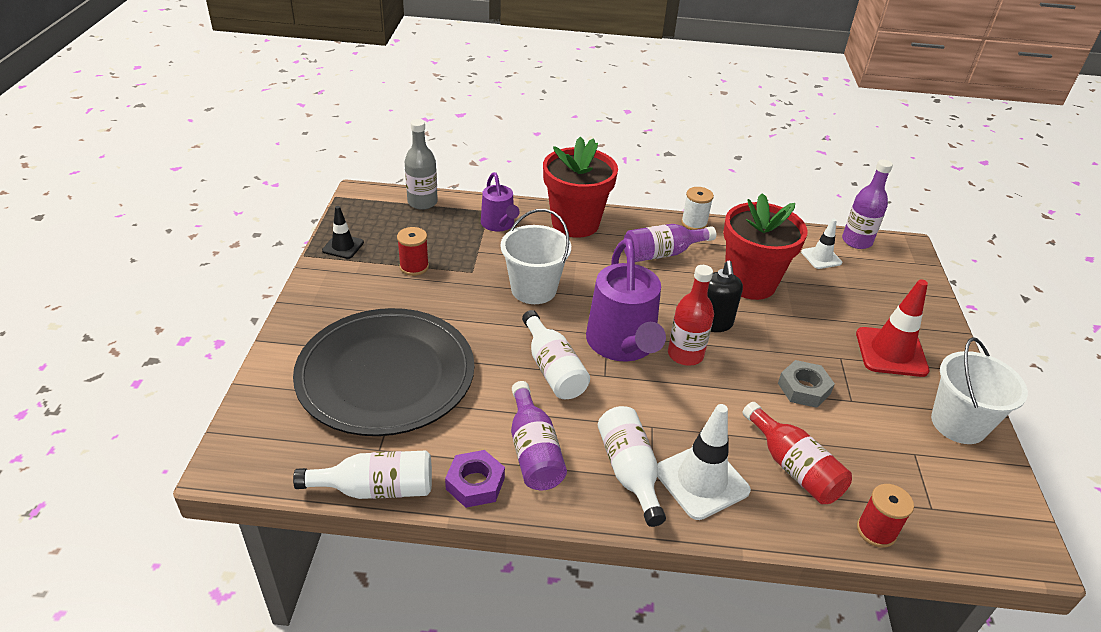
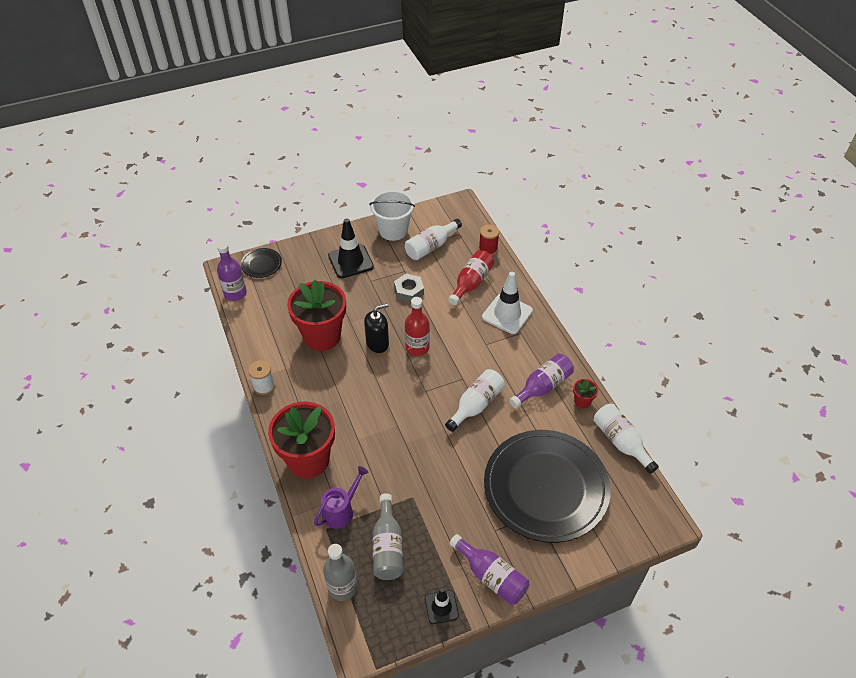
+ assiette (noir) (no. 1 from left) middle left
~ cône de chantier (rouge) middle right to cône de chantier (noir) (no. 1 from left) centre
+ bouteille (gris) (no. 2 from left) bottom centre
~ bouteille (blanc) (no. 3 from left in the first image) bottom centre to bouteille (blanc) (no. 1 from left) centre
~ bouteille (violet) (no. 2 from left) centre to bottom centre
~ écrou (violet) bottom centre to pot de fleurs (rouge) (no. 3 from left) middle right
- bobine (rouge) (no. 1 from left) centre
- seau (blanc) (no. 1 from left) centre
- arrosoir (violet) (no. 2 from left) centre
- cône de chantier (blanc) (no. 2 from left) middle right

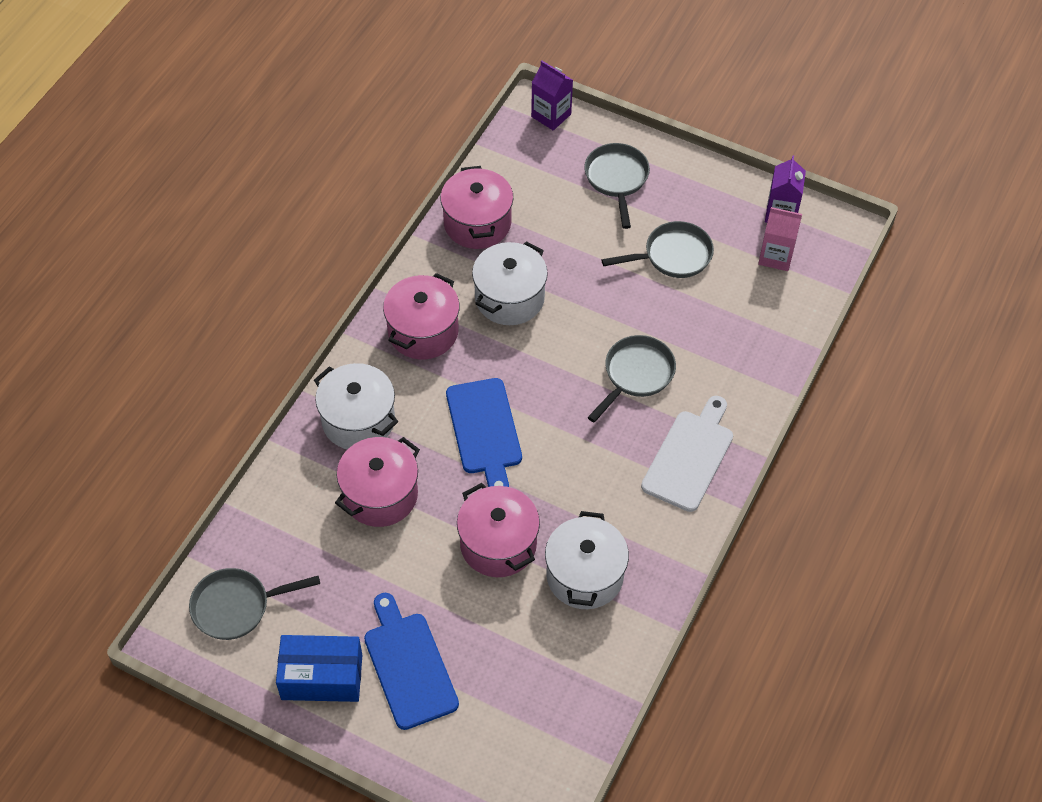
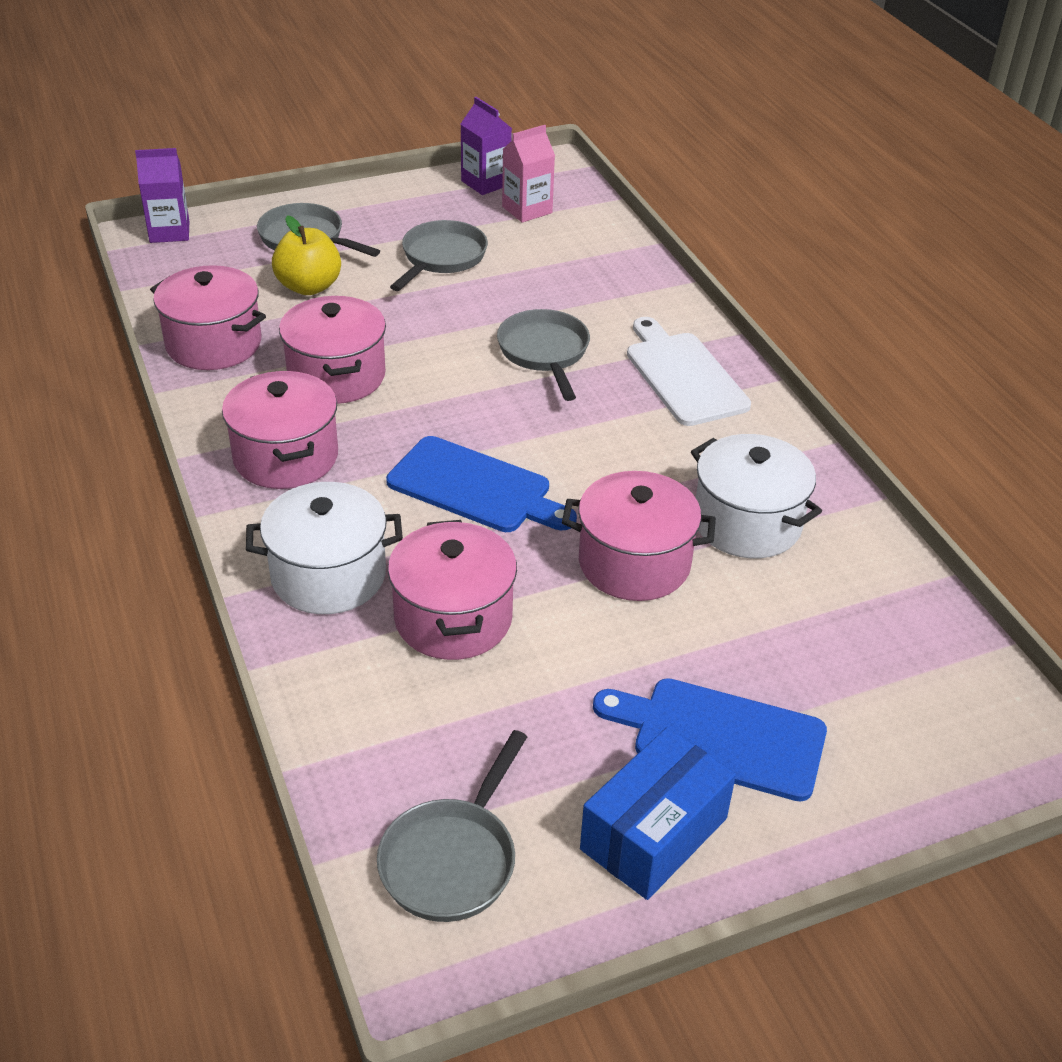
+ pomme (jaune) top left
~ marmite (blanc) (no. 2 from left) centre to marmite (rose) (no. 3 from left) top left

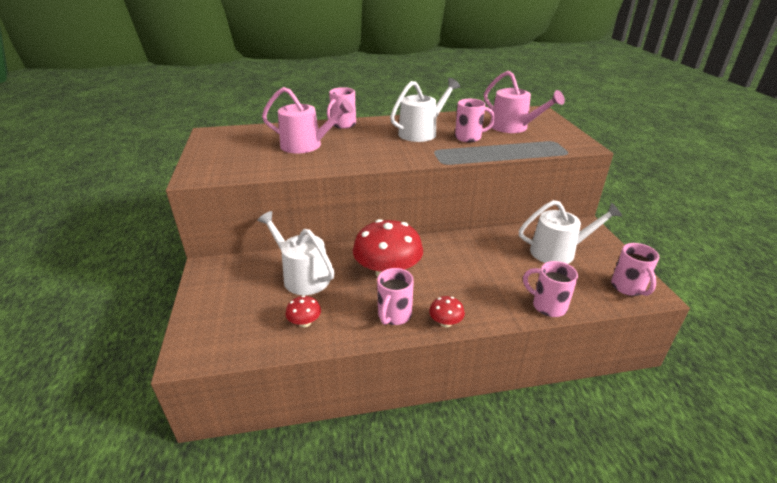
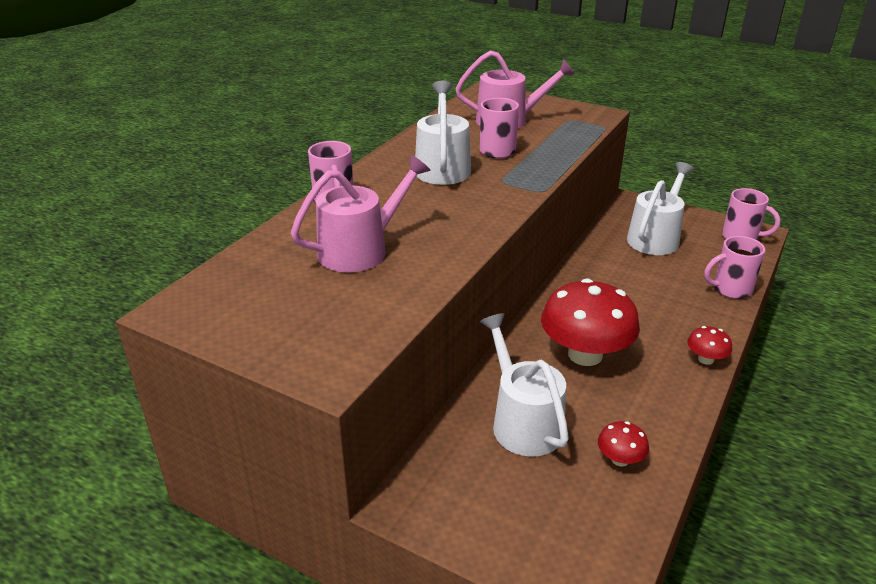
~ arrosoir (blanc) (no. 1 from left in the first image) centre = centre 75 degrees clockwise
- tasse (rose) (no. 2 from left) centre

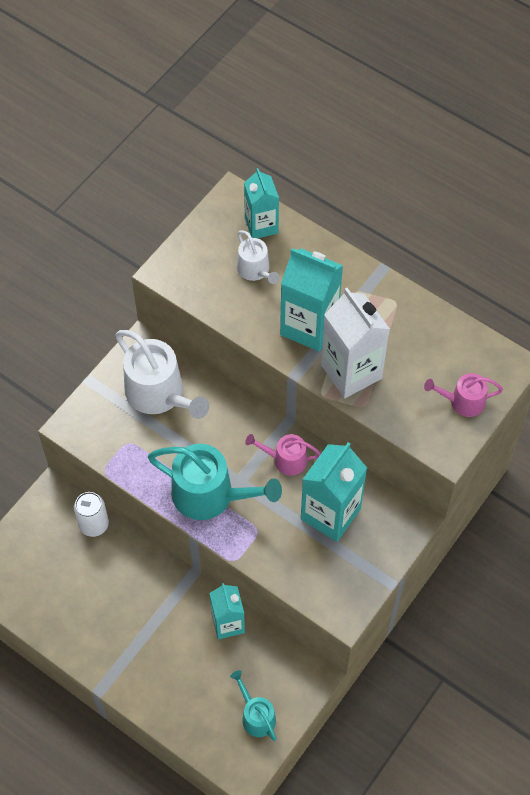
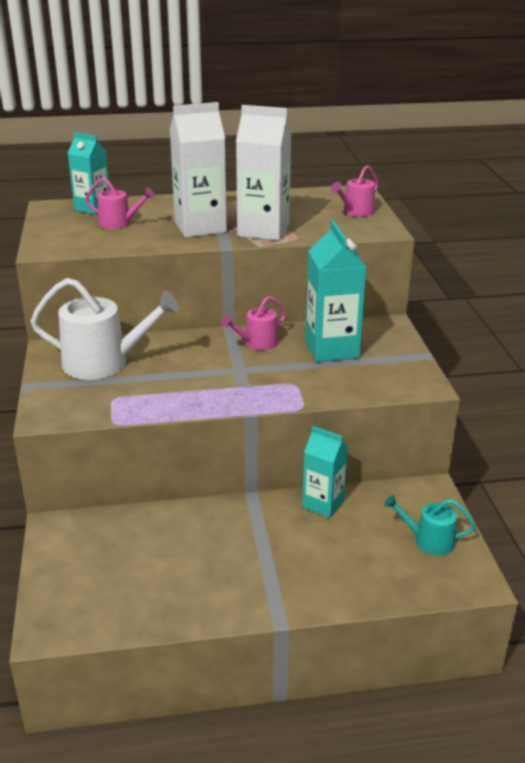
~ arrosoir (blanc) (no. 2 from left) top centre to arrosoir (rose) (no. 1 from left) top left
~ brique de lait (turquoise) (no. 3 from left) centre to brique de lait (blanc) (no. 1 from left) top centre
- canette (blanc) middle left
- arrosoir (turquoise) (no. 1 from left) centre

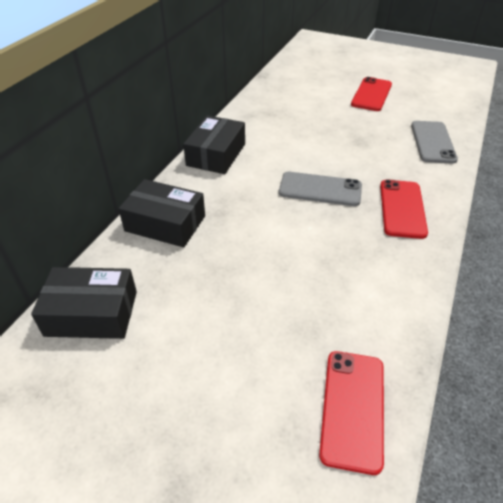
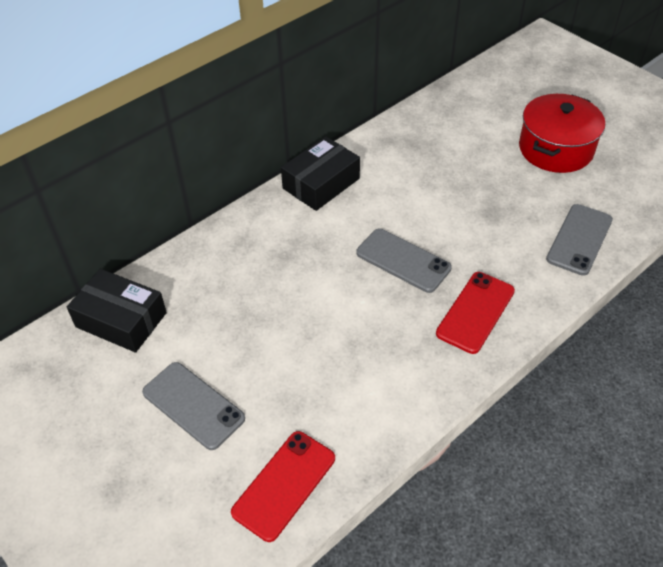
+ téléphone (gris) (no. 1 from left) bottom left
~ téléphone (rouge) (no. 2 from left) top right to marmite (rouge) top right
- boîte (noir) (no. 2 from left) middle left

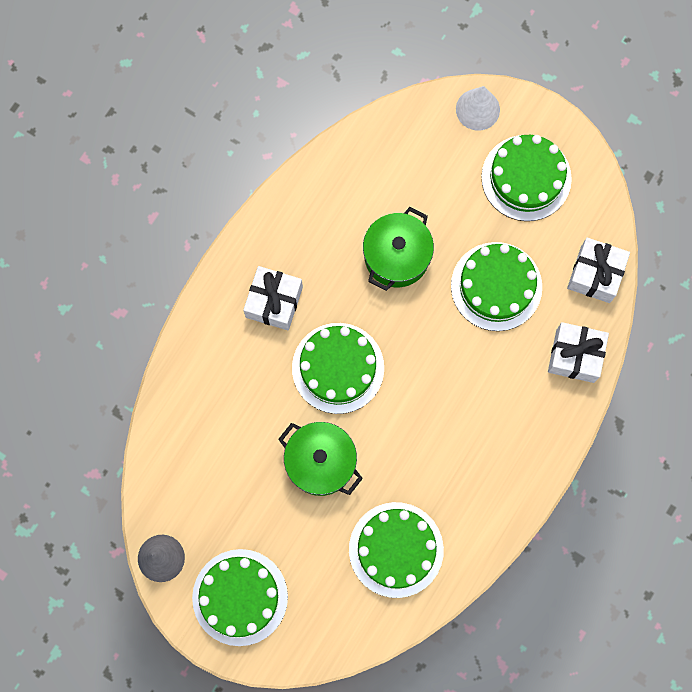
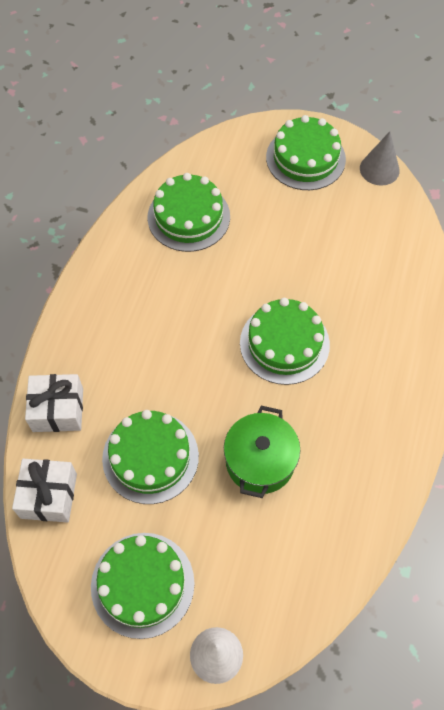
- cadeau (blanc) (no. 1 from left) centre
- marmite (vert) (no. 1 from left) centre

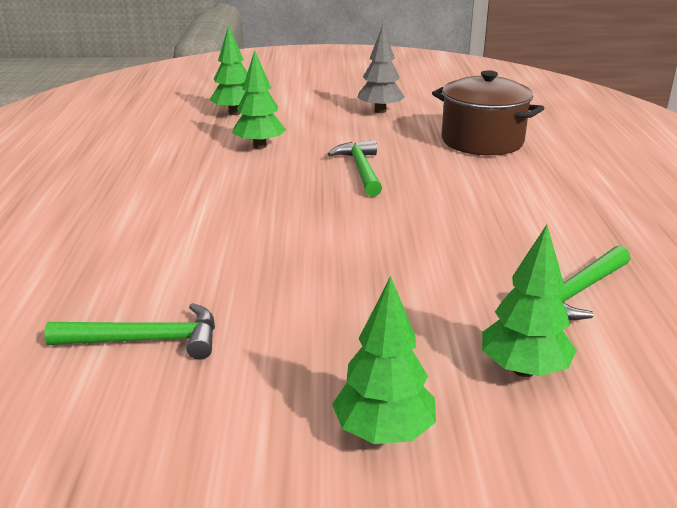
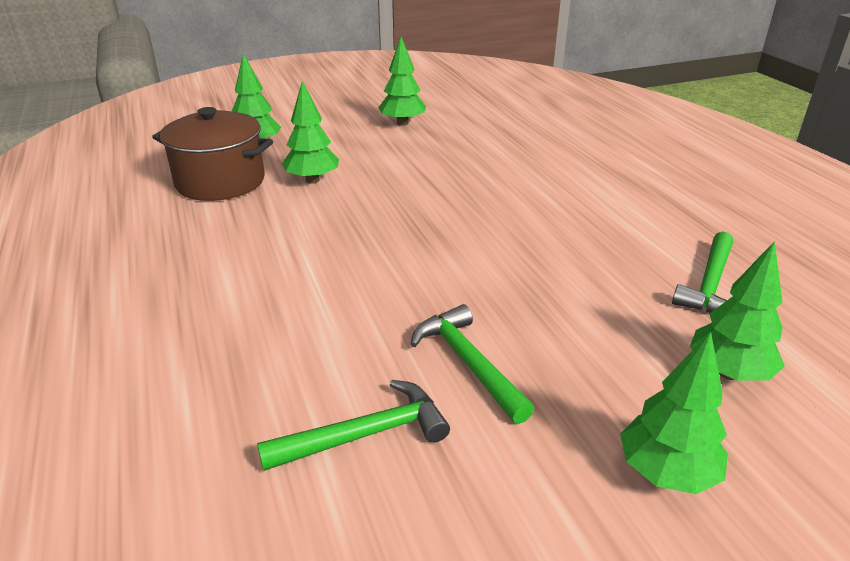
~ marmite (marron) top right to top left
~ arbre (gris) top centre to arbre (vert) (no. 3 from left) top centre
~ marteau (vert) (no. 2 from left) top centre to centre

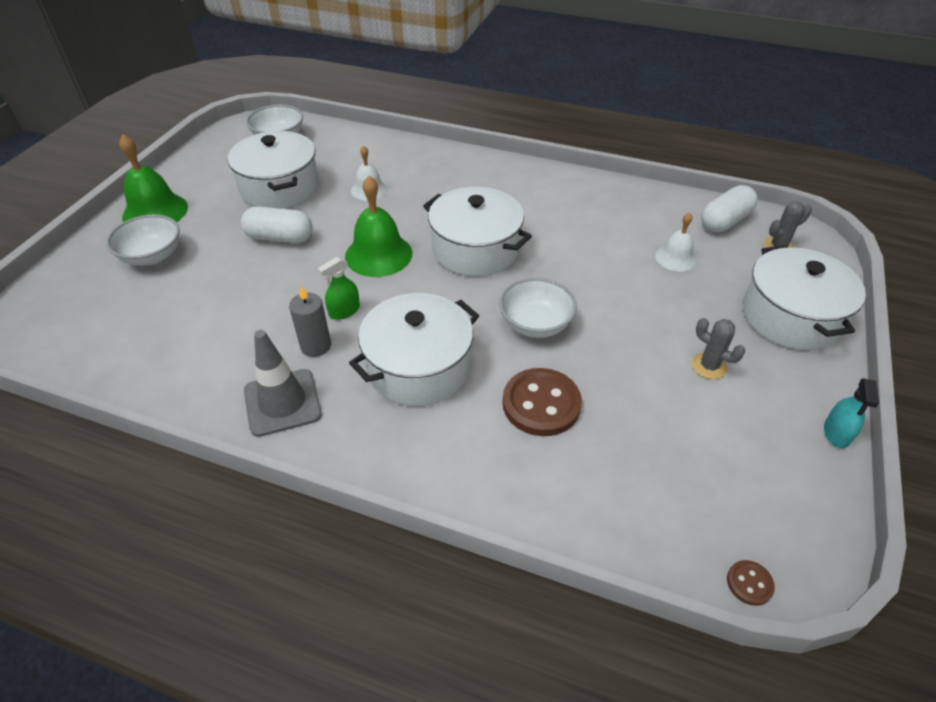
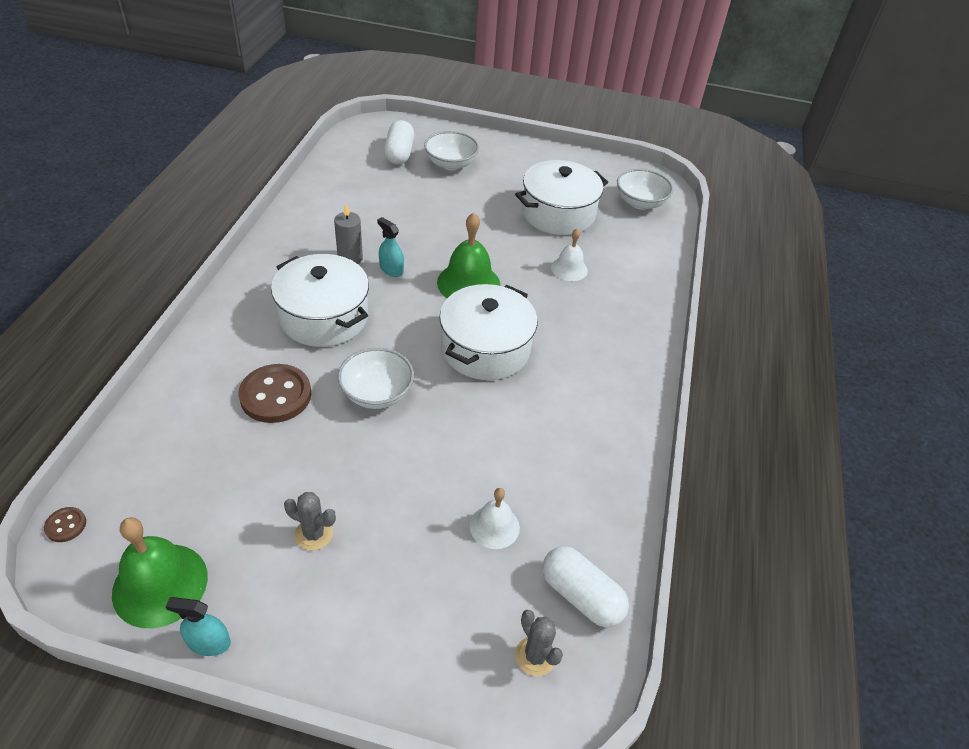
~ cloche (vert) (no. 1 from left) top left to bottom left
~ cactus (gris) (no. 1 from left) middle right = bottom left 75 degrees clockwise
~ vaporisateur (vert) centre to vaporisateur (turquoise) (no. 2 from left) top centre
~ gélule (blanc) (no. 1 from left) top left to top centre
- cône de chantier (gris) middle left
- marmite (blanc) (no. 4 from left) middle right

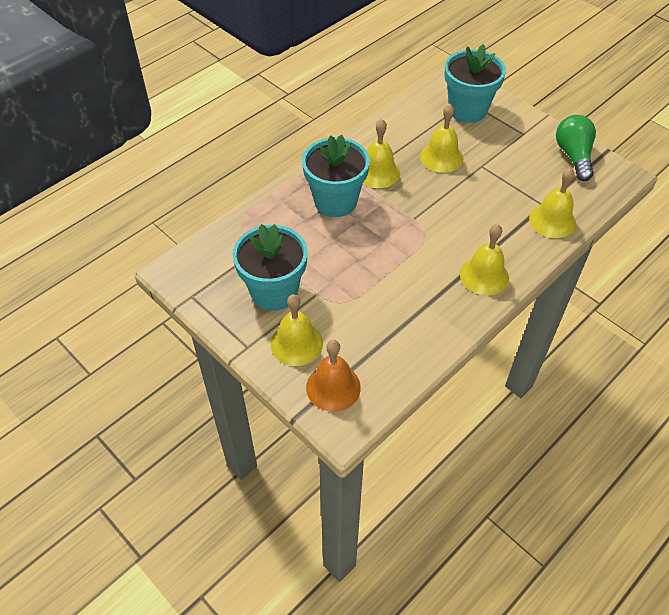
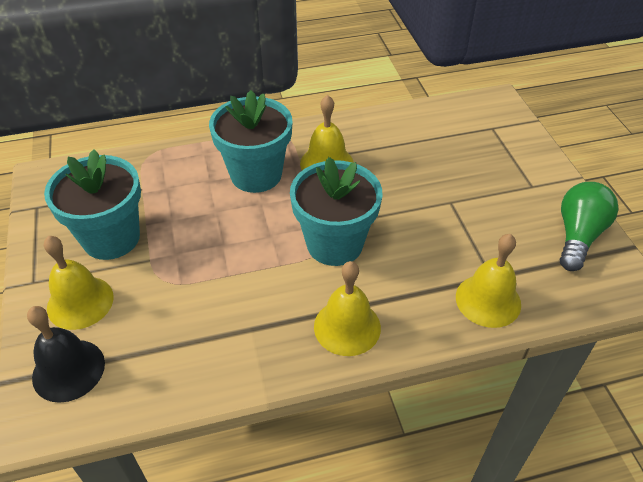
~ cloche (orange) centre to cloche (noir) bottom left
~ pot de fleurs (turquoise) (no. 3 from left) top right to centre
- cloche (jaune) (no. 3 from left) top centre

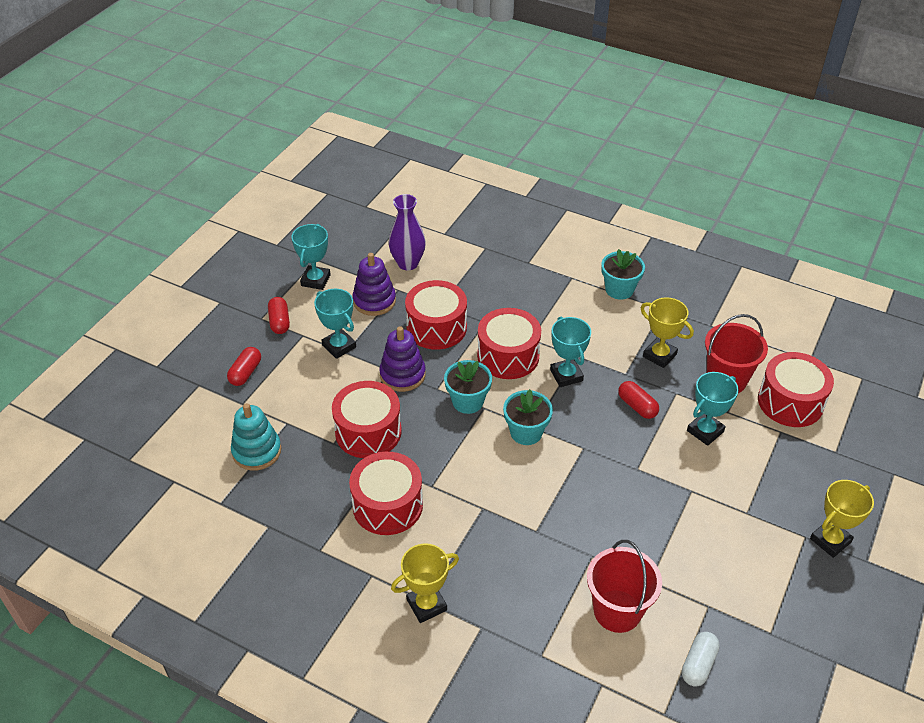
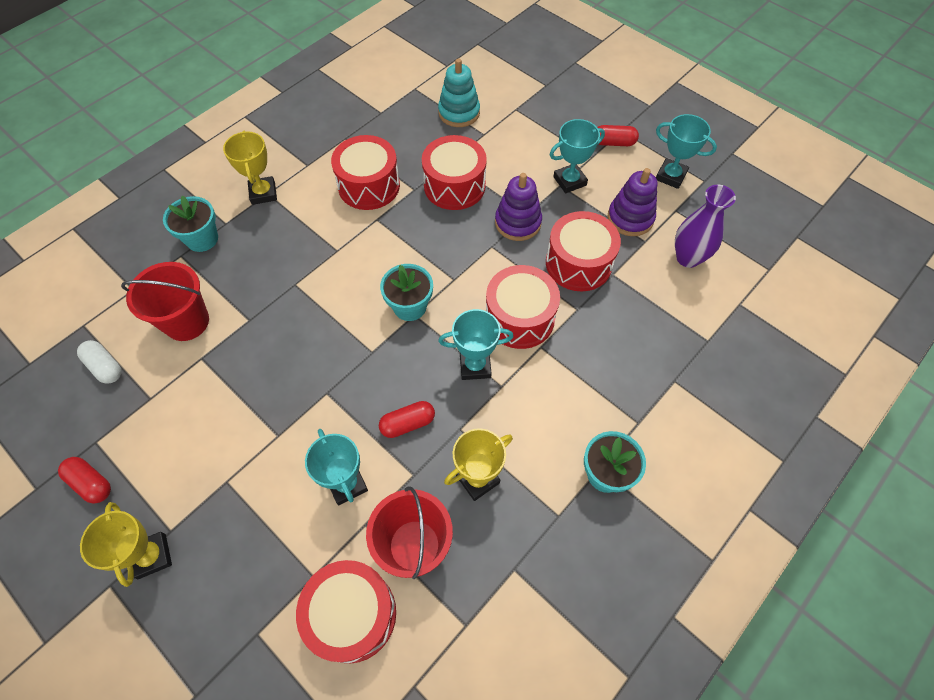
~ gélule (rouge) (no. 1 from left) middle left to bottom left
~ pot de fleurs (turquoise) (no. 1 from left) centre to top left

